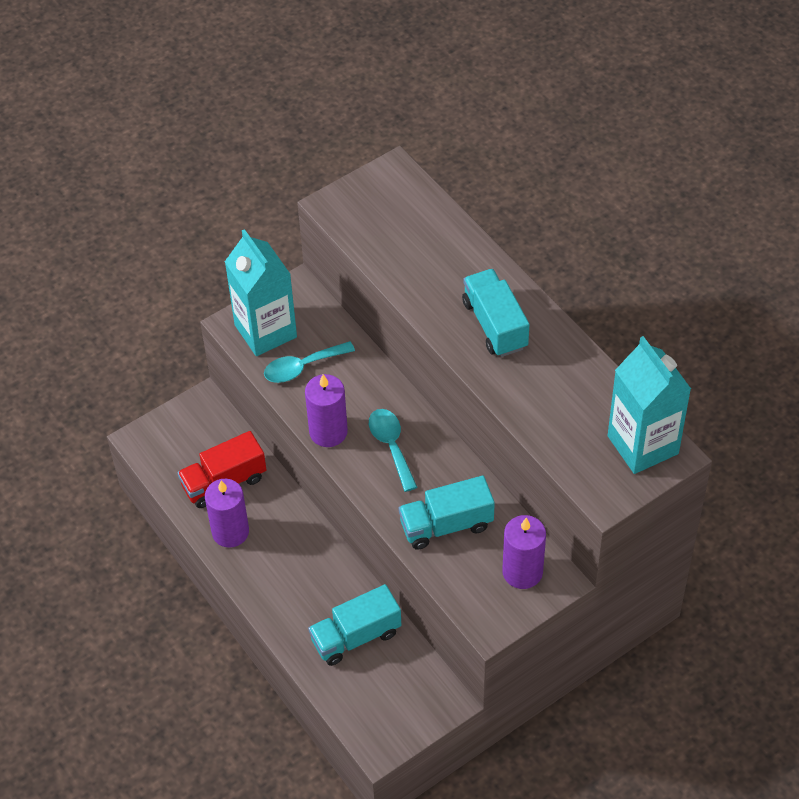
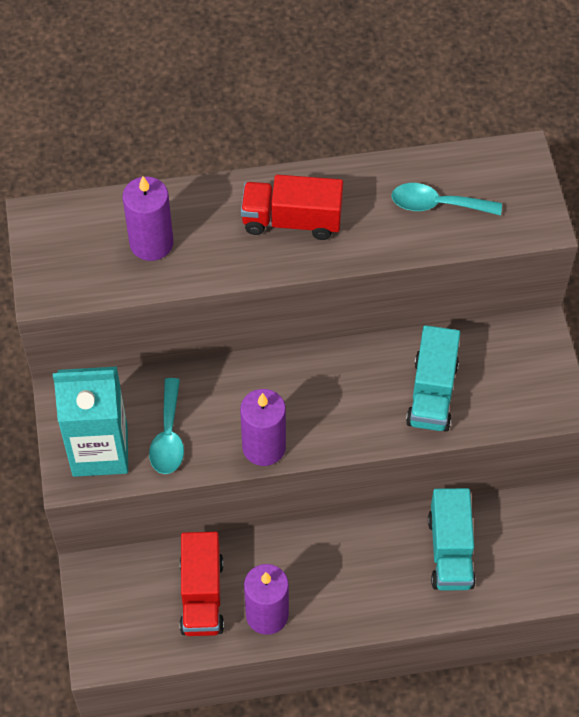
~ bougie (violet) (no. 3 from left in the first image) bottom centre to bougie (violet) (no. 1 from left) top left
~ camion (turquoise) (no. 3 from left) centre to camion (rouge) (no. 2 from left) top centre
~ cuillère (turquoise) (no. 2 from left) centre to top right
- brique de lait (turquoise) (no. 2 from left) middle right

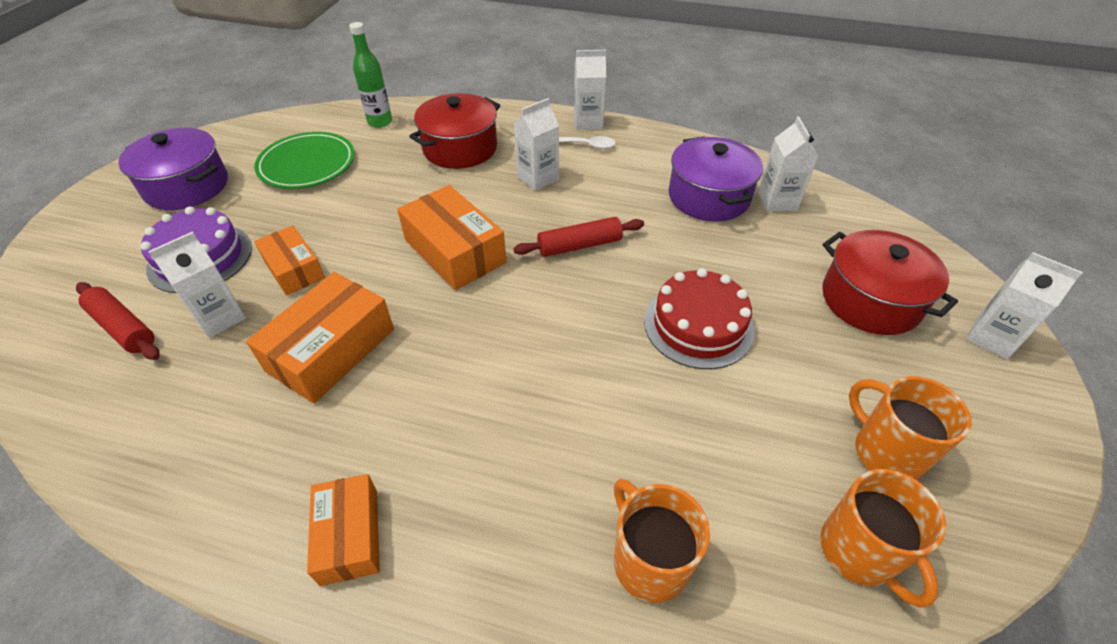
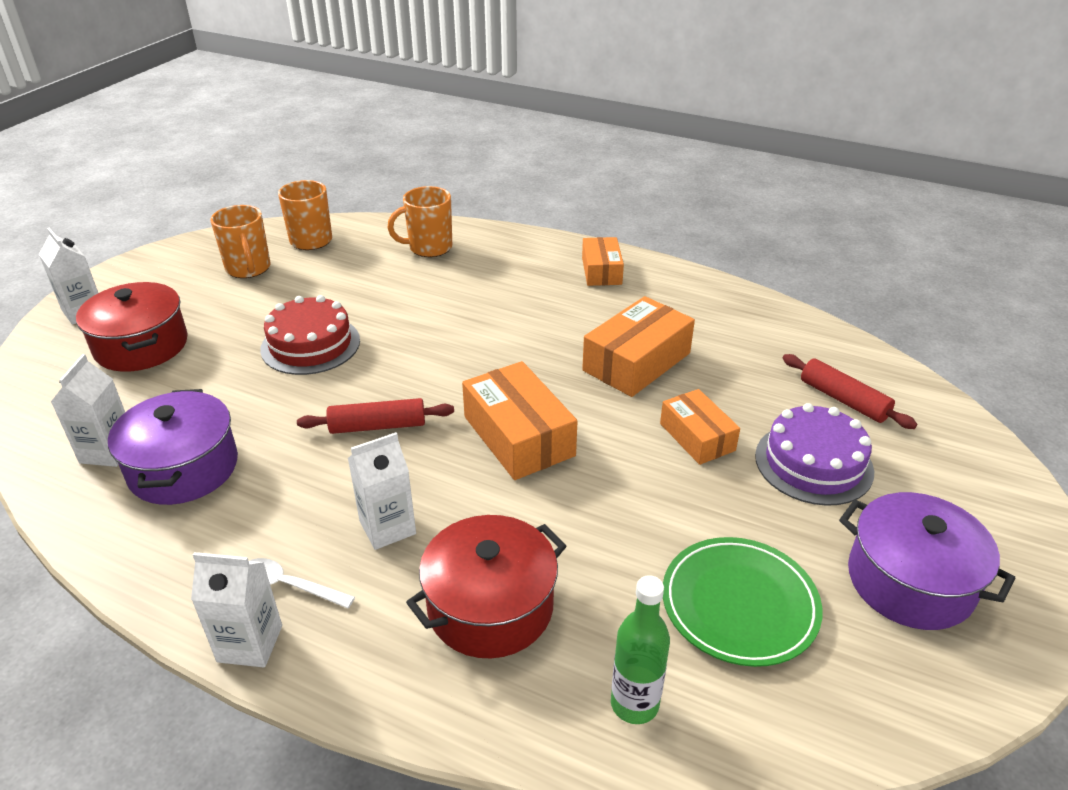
~ tasse (orange) (no. 1 from left in the first image) bottom centre = top centre 90 degrees clockwise
- brique de lait (blanc) (no. 1 from left) middle left

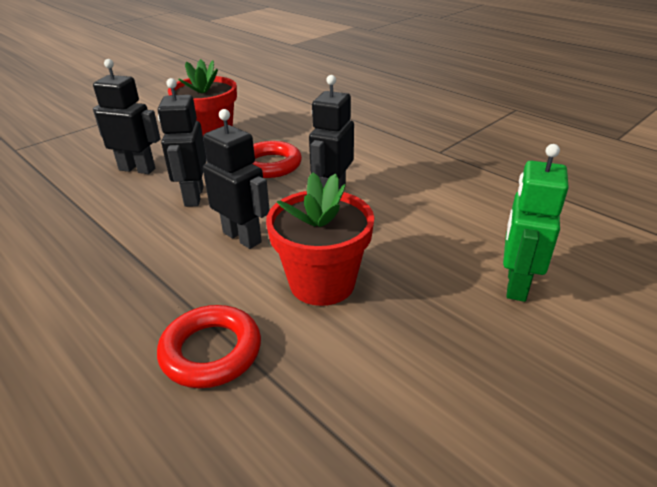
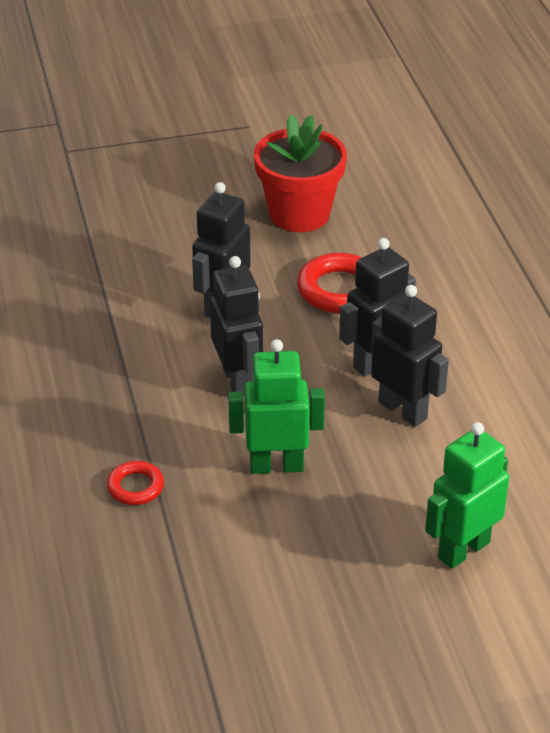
~ anneau (rouge) (no. 1 from left) bottom left = middle left x0.59
~ pot de fleurs (rouge) (no. 2 from left) centre to robot (vert) (no. 1 from left) centre
~ robot (noir) (no. 1 from left in the first image) top left to robot (noir) (no. 4 from left) middle right

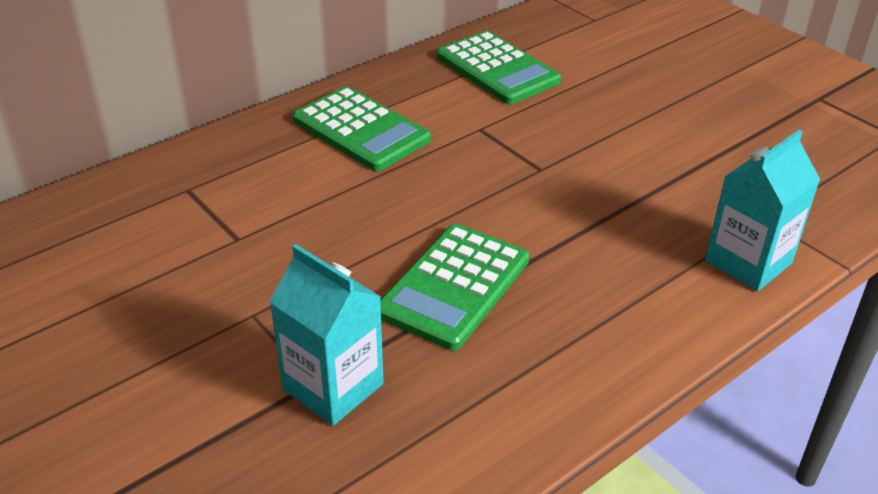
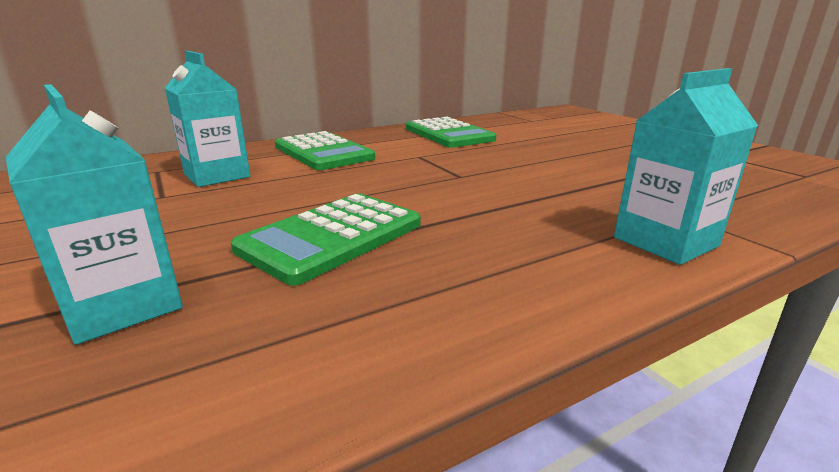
+ brique de lait (turquoise) (no. 2 from left) top left

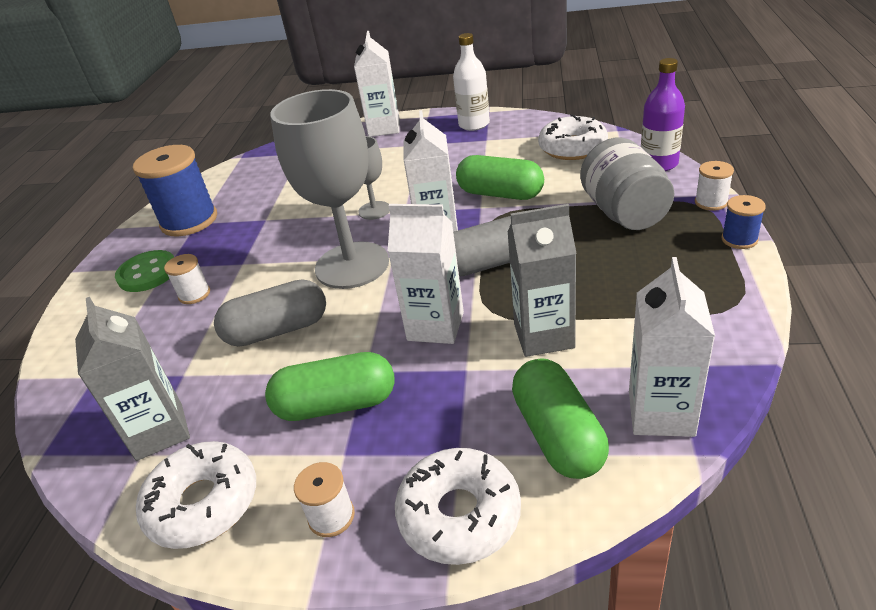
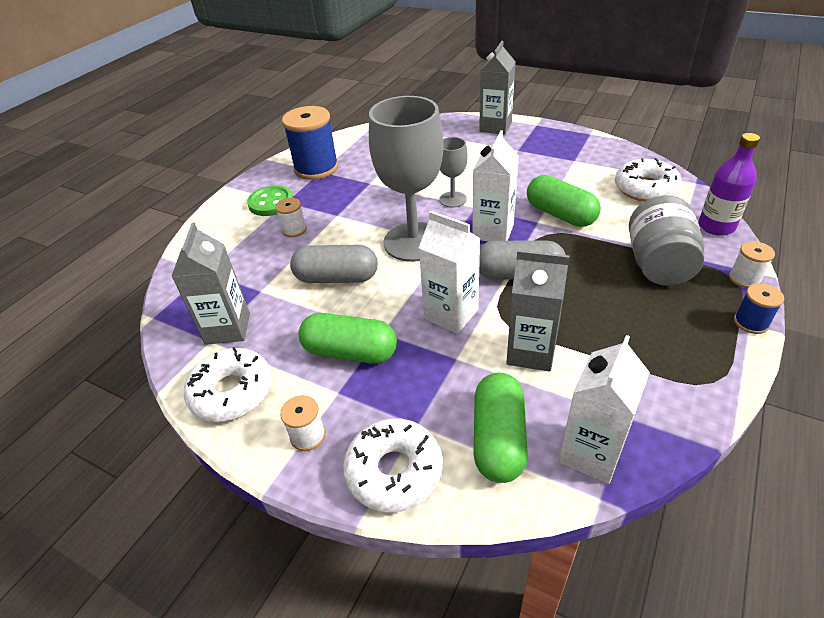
~ brique de lait (blanc) (no. 1 from left) top centre to brique de lait (gris) (no. 2 from left) top centre
- bouteille (blanc) top centre

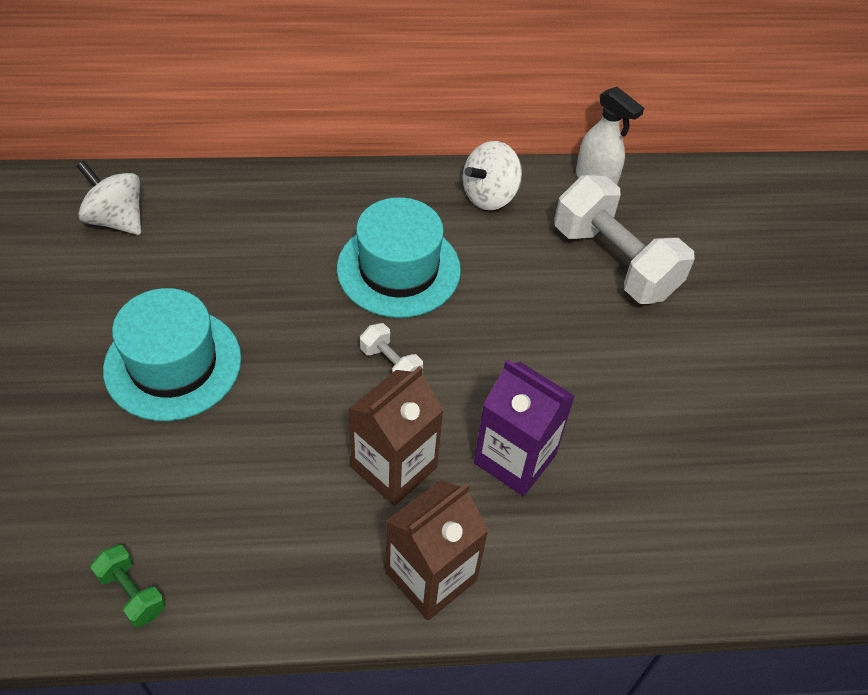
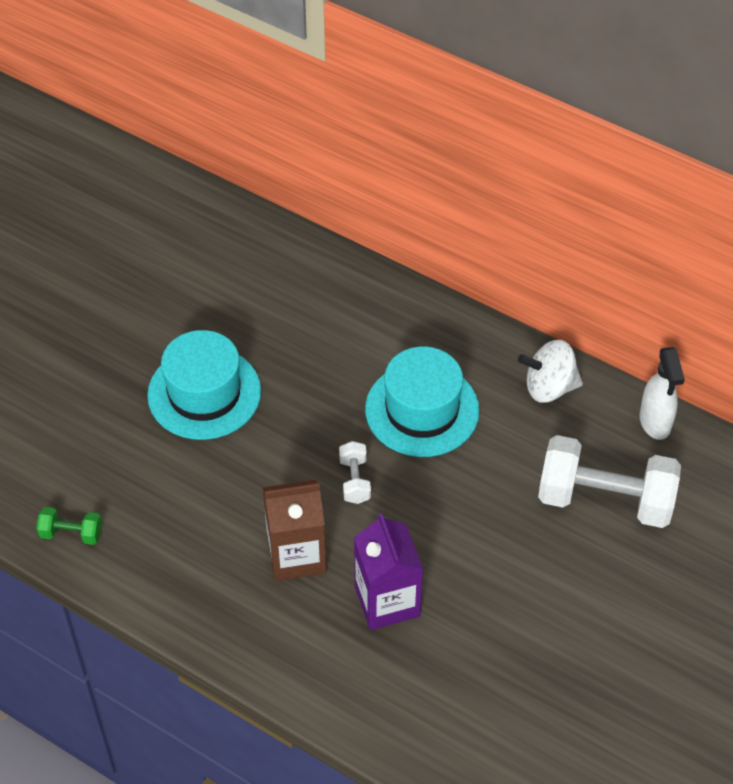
~ haltère (vert) bottom left = bottom left 75 degrees counterclockwise
~ haltère (blanc) (no. 2 from left) middle right = middle right 75 degrees counterclockwise
- toupie (blanc) (no. 1 from left) top left
- brique de lait (marron) (no. 2 from left) bottom centre

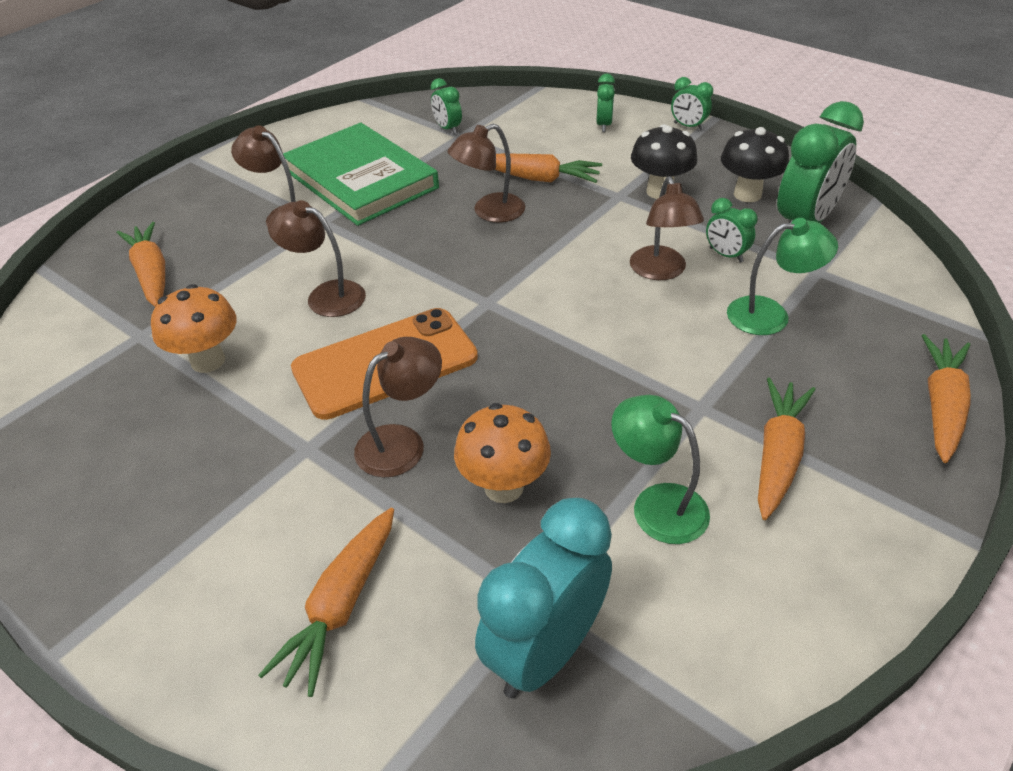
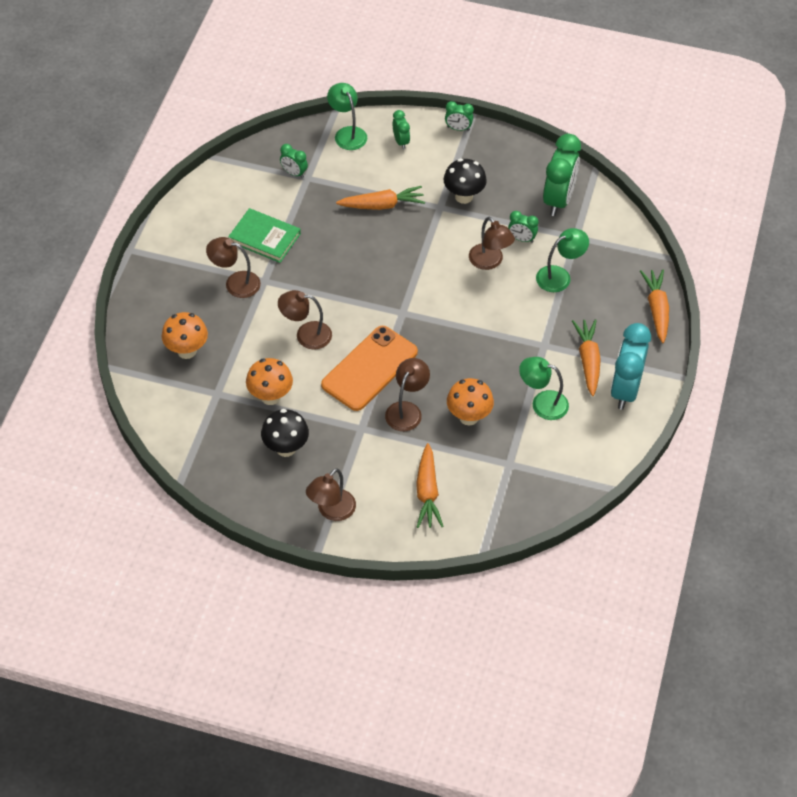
~ carotte (orange) (no. 1 from left) middle left to champignon (orange) (no. 1 from left) middle left
~ livre (vert) top centre = top left x0.63
~ champignon (noir) (no. 2 from left in the first image) top right to champignon (noir) (no. 1 from left) centre
~ lampe (marron) (no. 4 from left in the first image) top centre to lampe (marron) (no. 3 from left) centre
+ lampe (vert) (no. 1 from left) top centre
~ réveil (turquoise) bottom centre to middle right

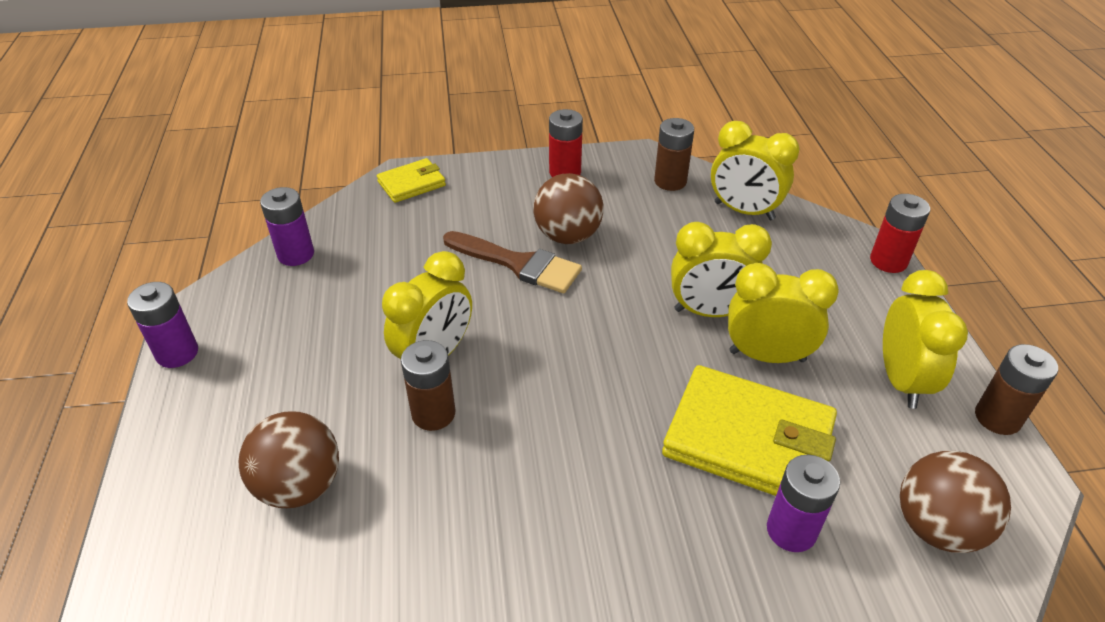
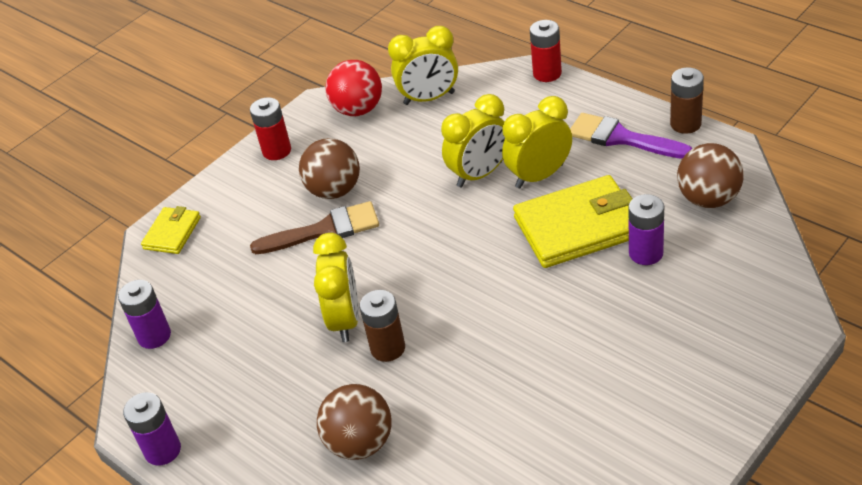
~ pile (marron) (no. 2 from left) top centre to balle (rouge) top centre
~ réveil (jaune) (no. 5 from left) middle right to pinceau (violet) top right

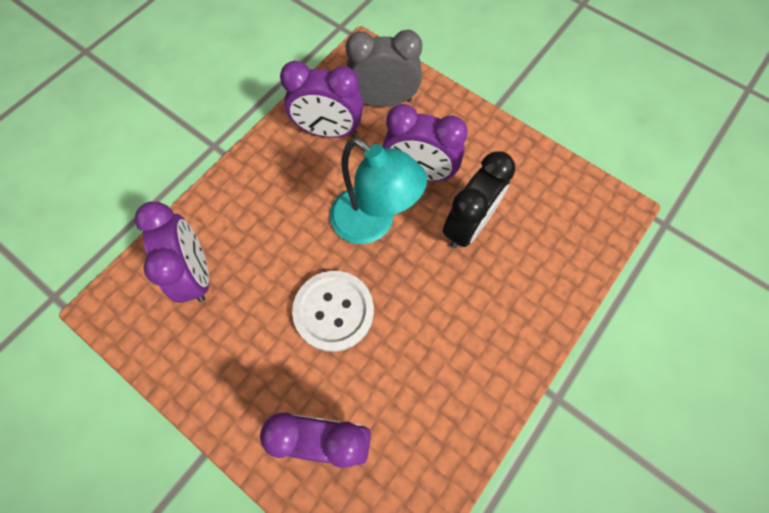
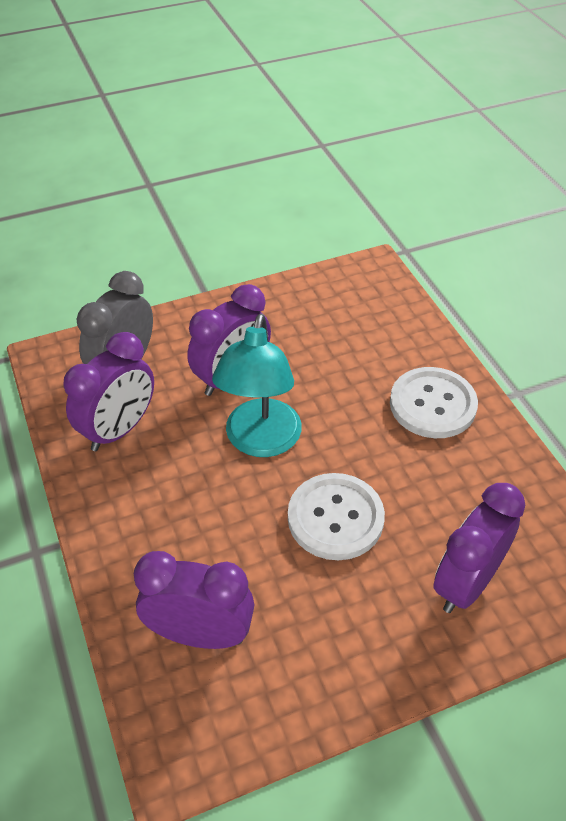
~ lampe (turquoise) centre = centre 120 degrees clockwise
+ bouton (blanc) (no. 2 from left) middle right
- réveil (noir) centre

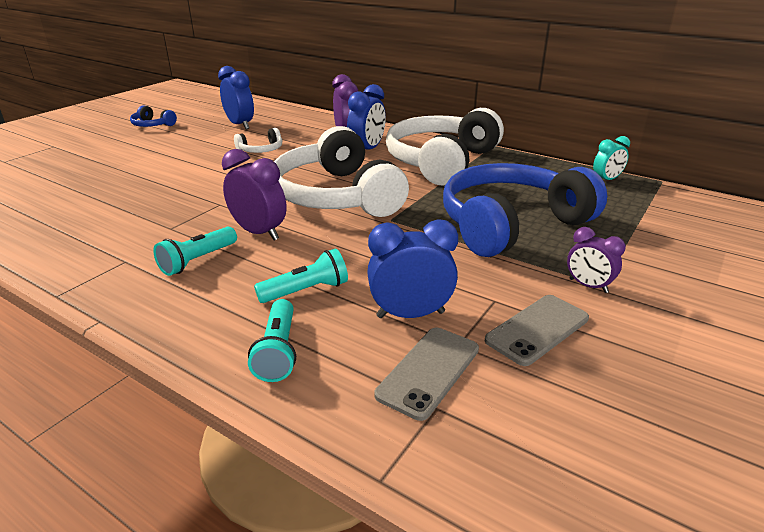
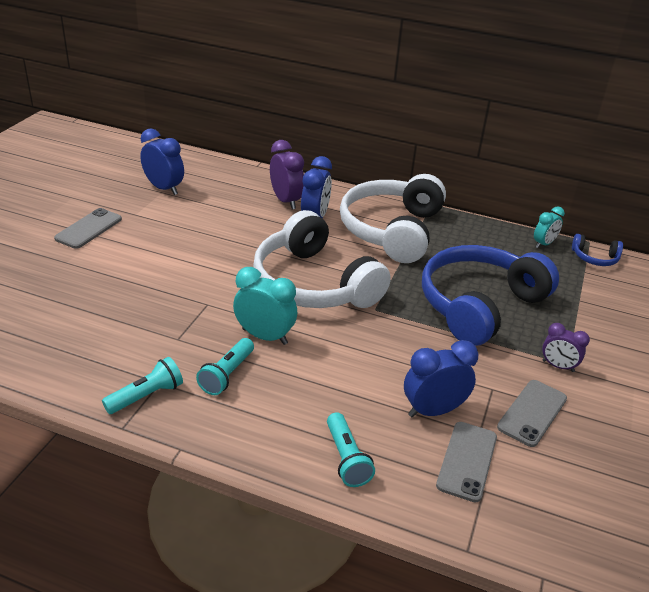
+ téléphone (gris) (no. 1 from left) middle left
~ lampe de poche (turquoise) (no. 3 from left in the first image) centre to lampe de poche (turquoise) (no. 1 from left) middle left
~ réveil (violet) (no. 1 from left) middle left to réveil (turquoise) (no. 1 from left) centre
~ casque audio (bleu) (no. 1 from left in the first image) top left to casque audio (bleu) (no. 2 from left) middle right
- casque audio (blanc) (no. 1 from left) top centre

